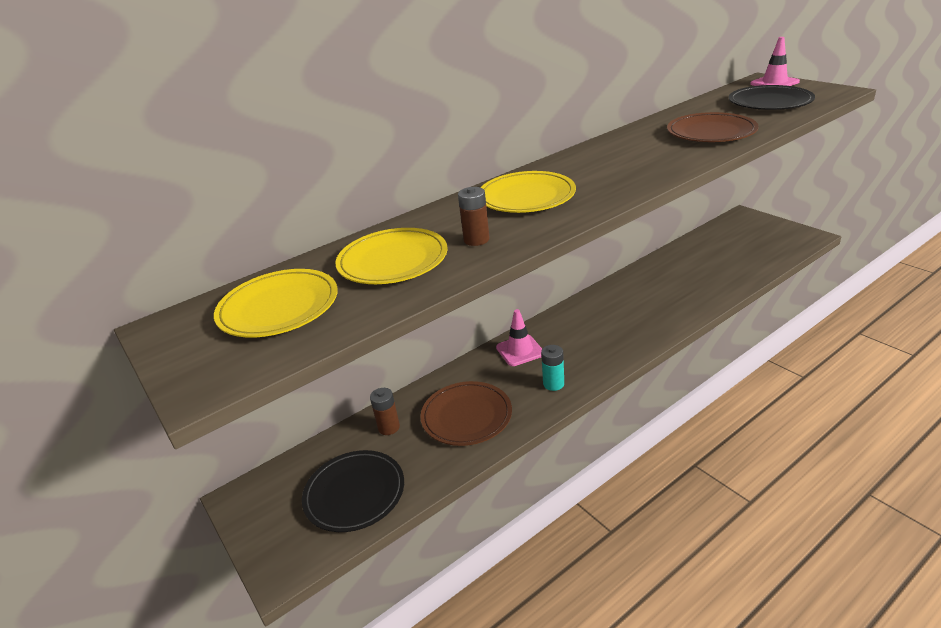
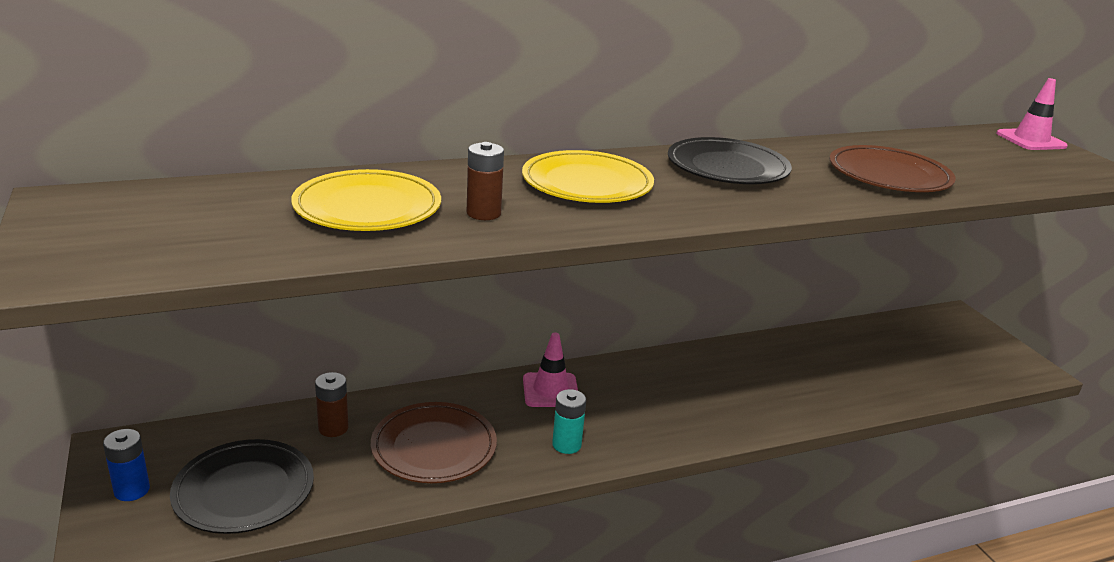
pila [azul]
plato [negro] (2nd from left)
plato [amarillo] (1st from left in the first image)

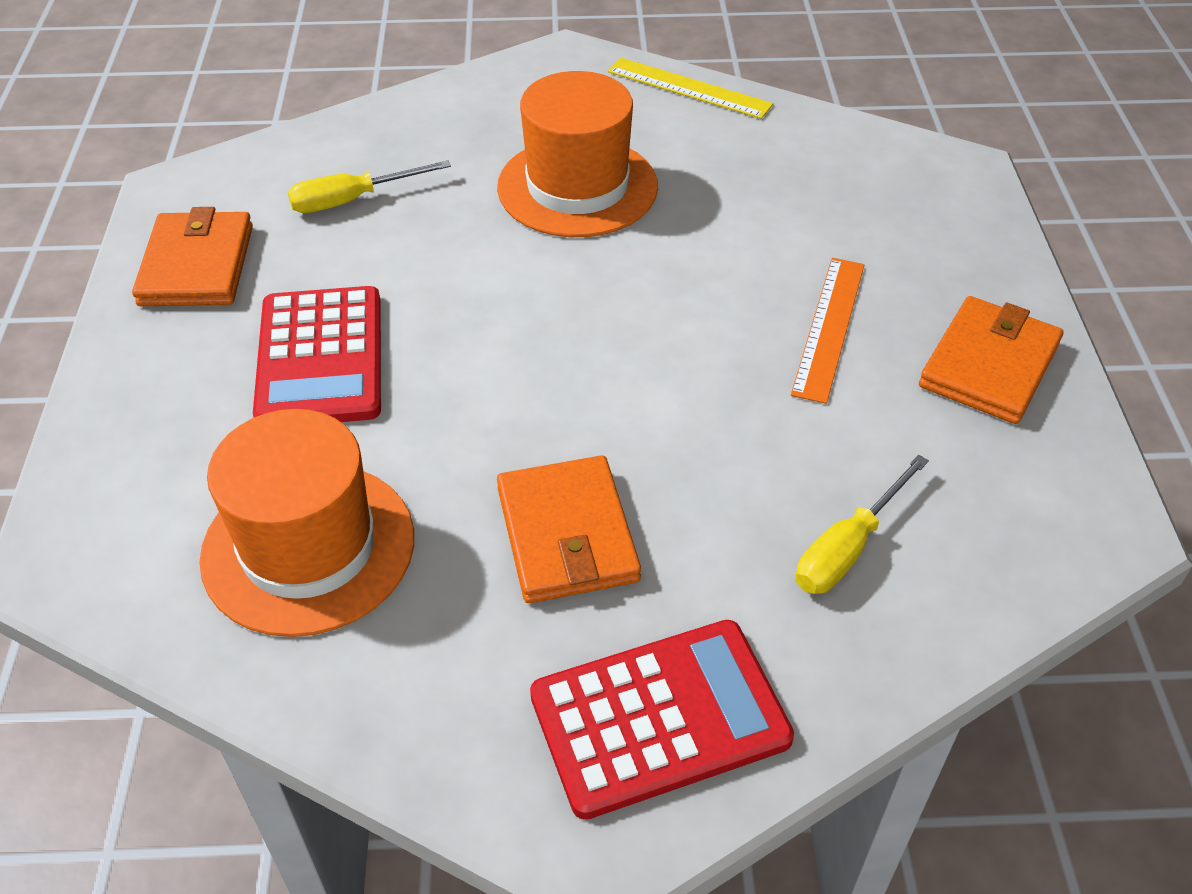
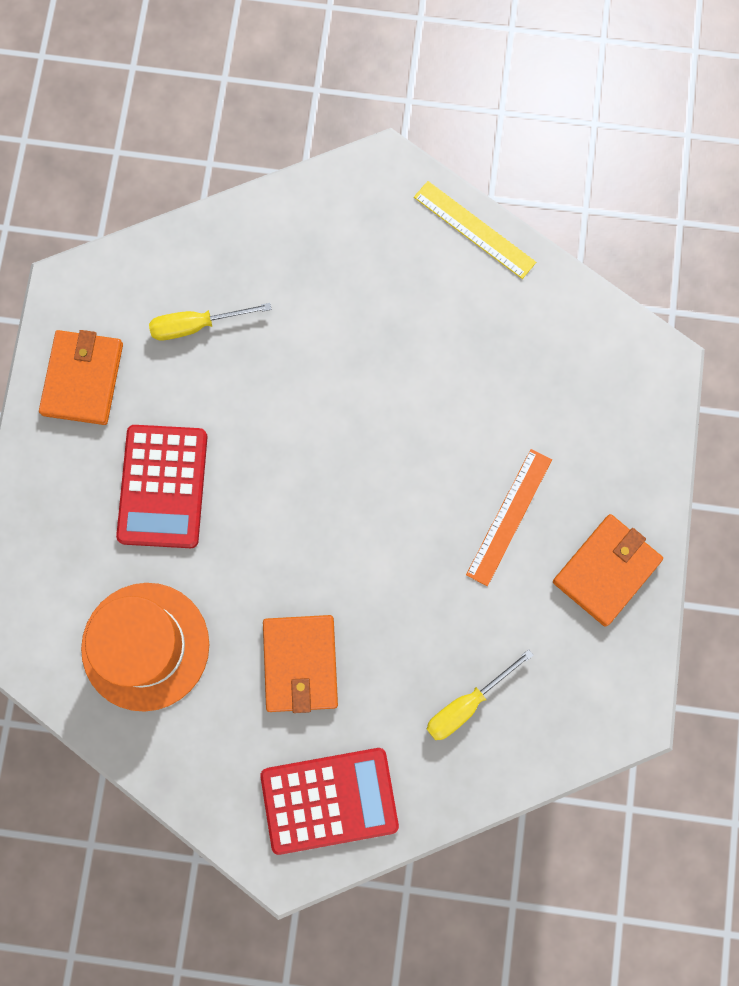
sombrero [naranja] (2nd from left in the first image)

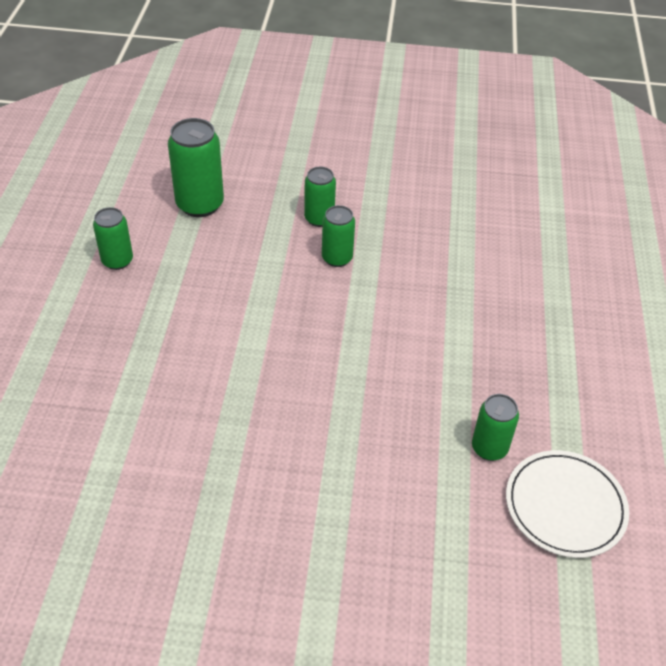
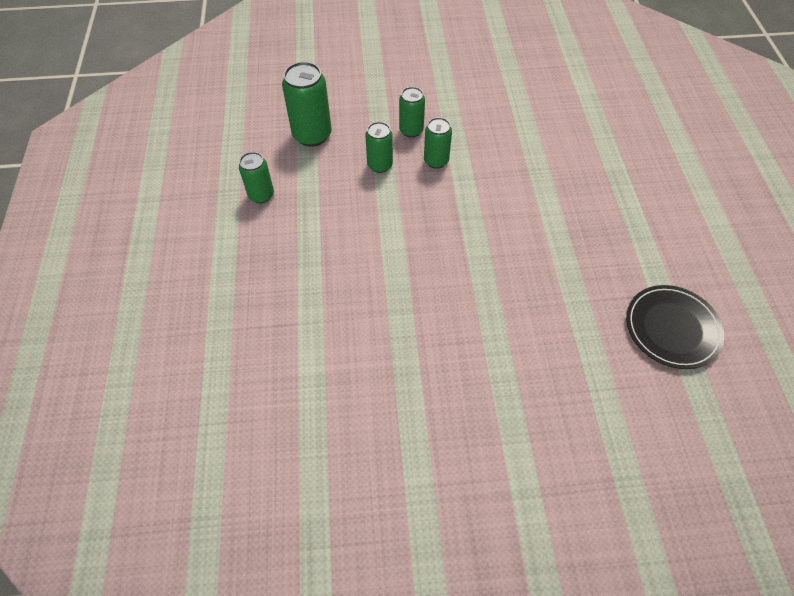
lata [verde] (3rd from left)
plato [negro]

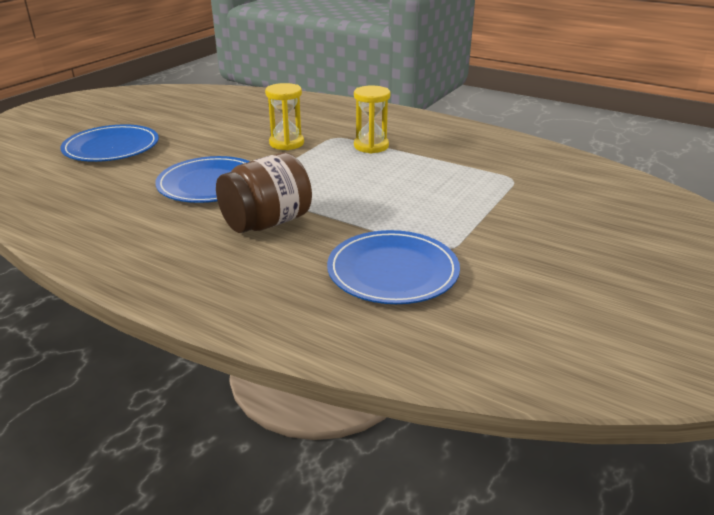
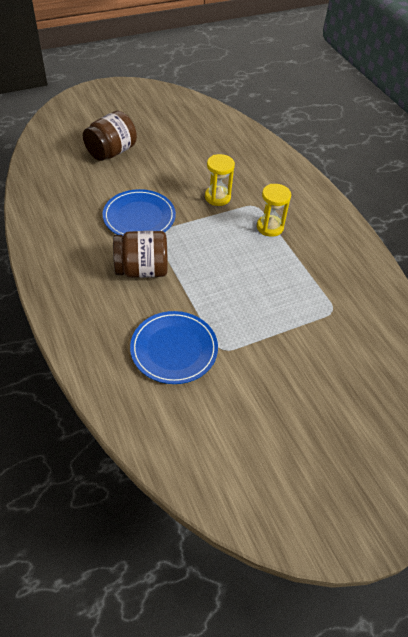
tarro [marrón] (1st from left)

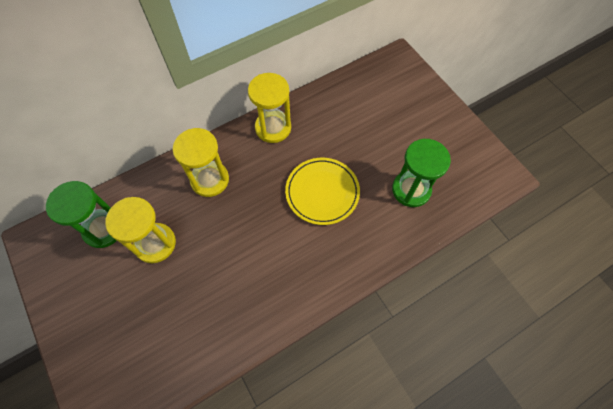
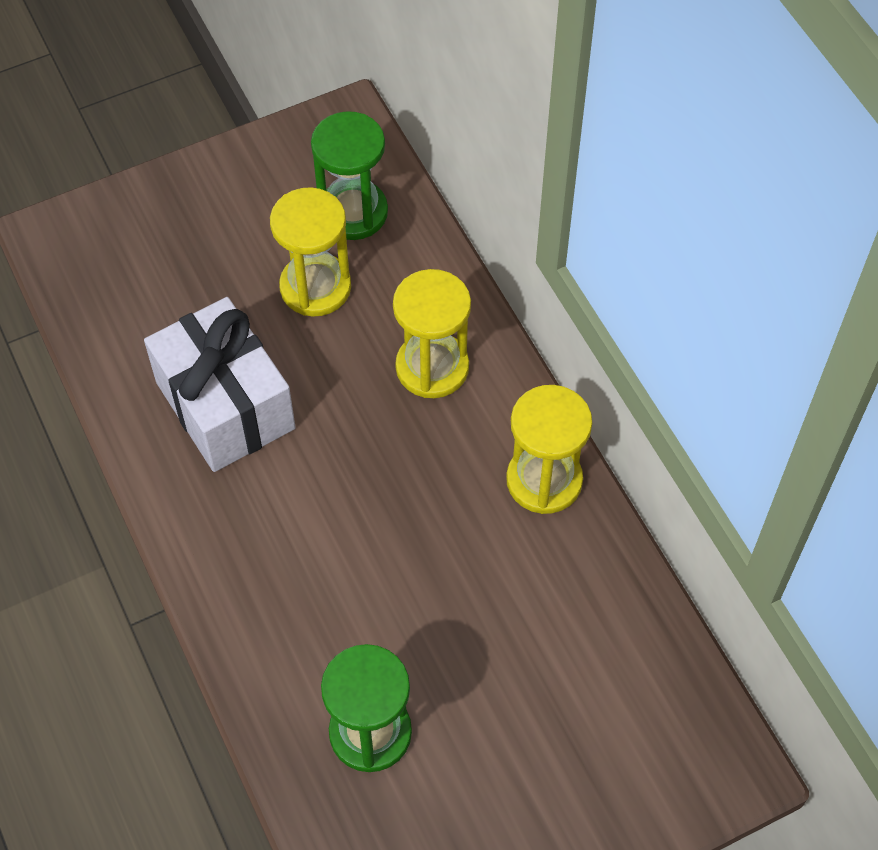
regalo [blanco]
plato [amarillo]

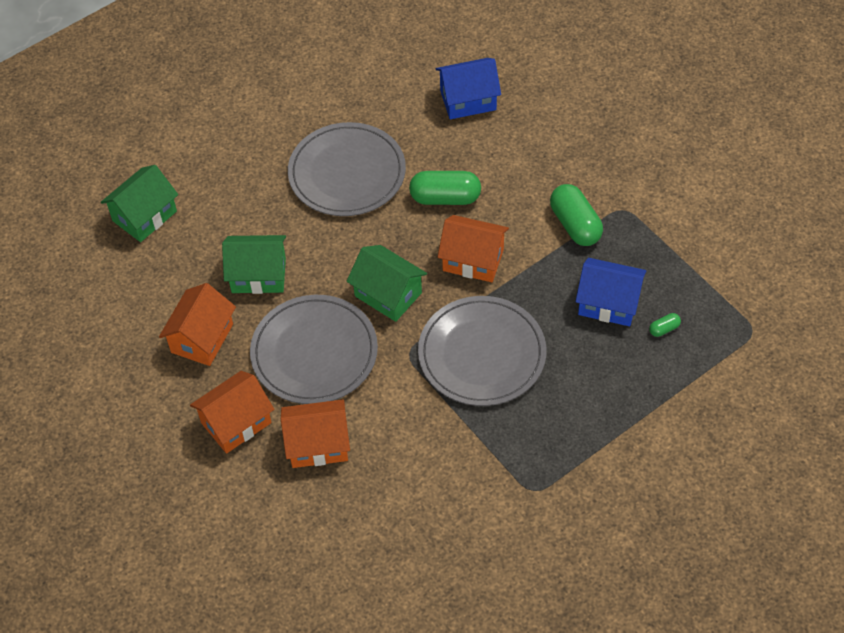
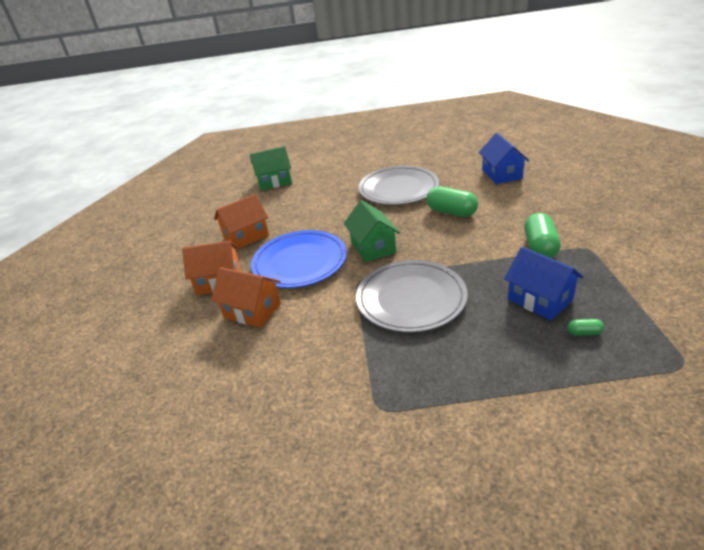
plato [azul]
casa [azul] (1st from left)
casa [verde] (2nd from left in the first image)
casa [naranja] (4th from left in the first image)

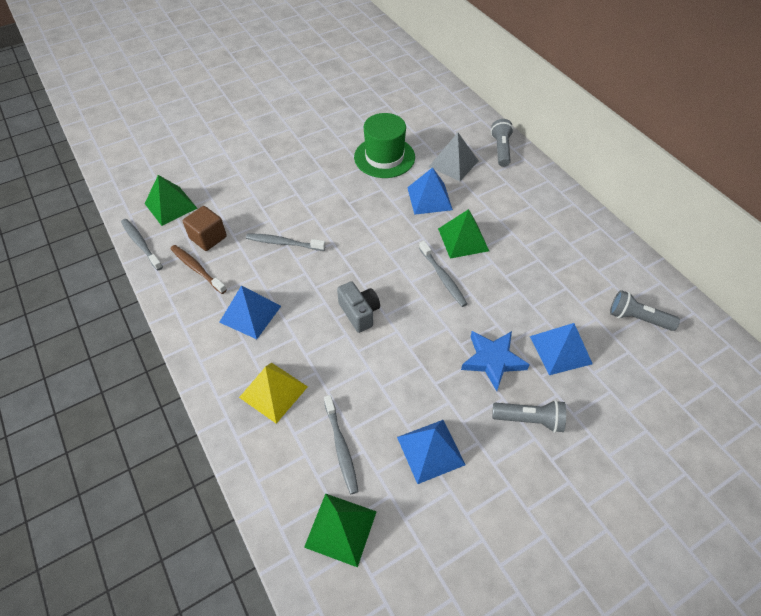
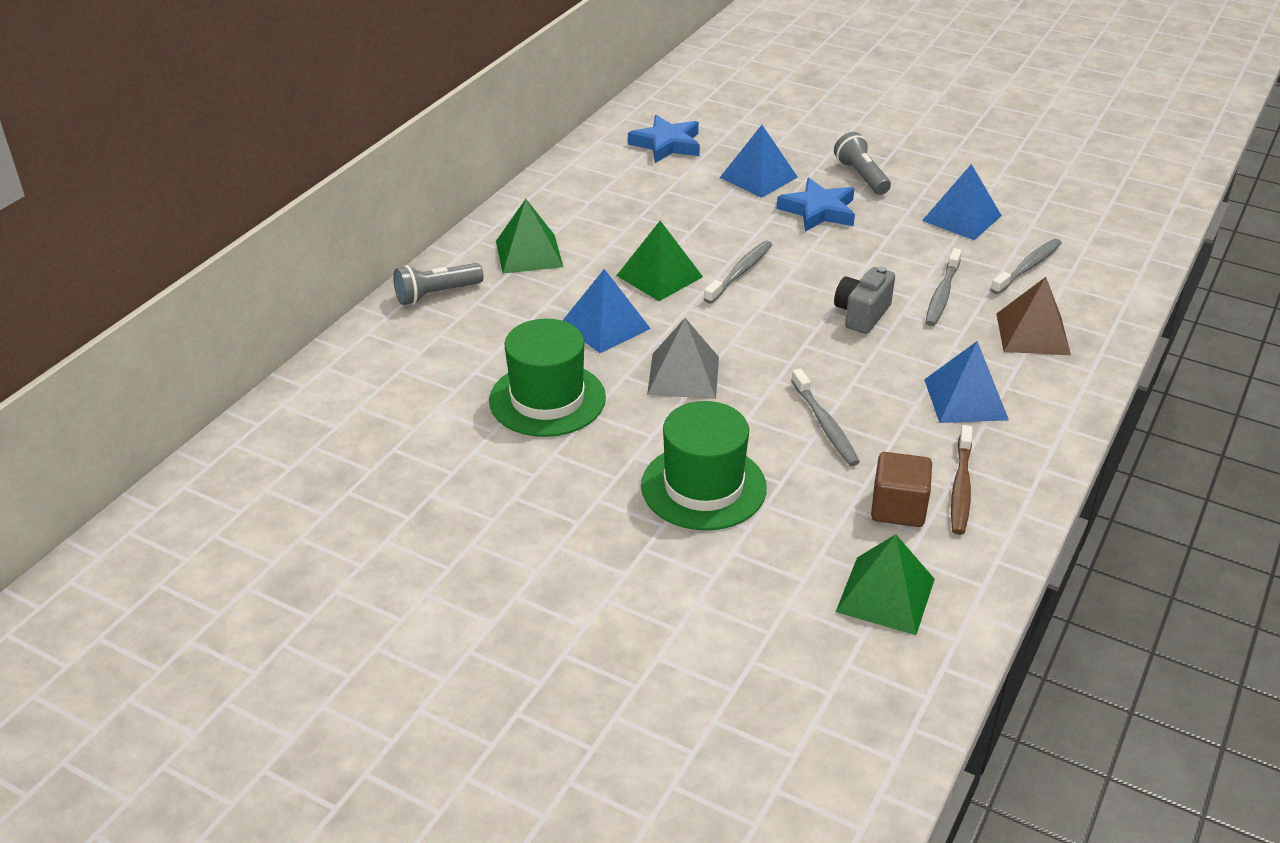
pirámide [verde] (1st from left)
estrella [azul] (1st from left)
sombrero [verde] (2nd from left)
pirámide [gris]
cepillo de dientes [gris] (3rd from left)
pirámide [marrón]

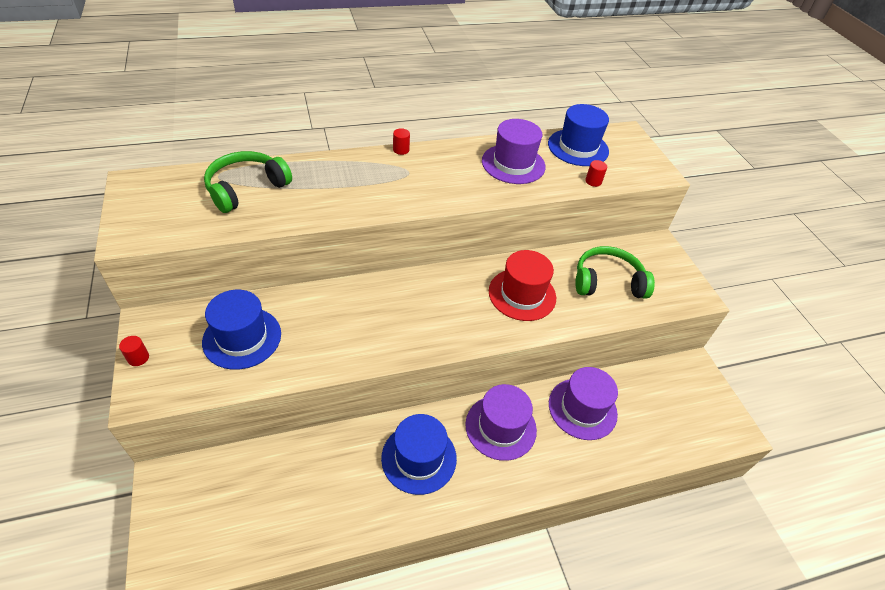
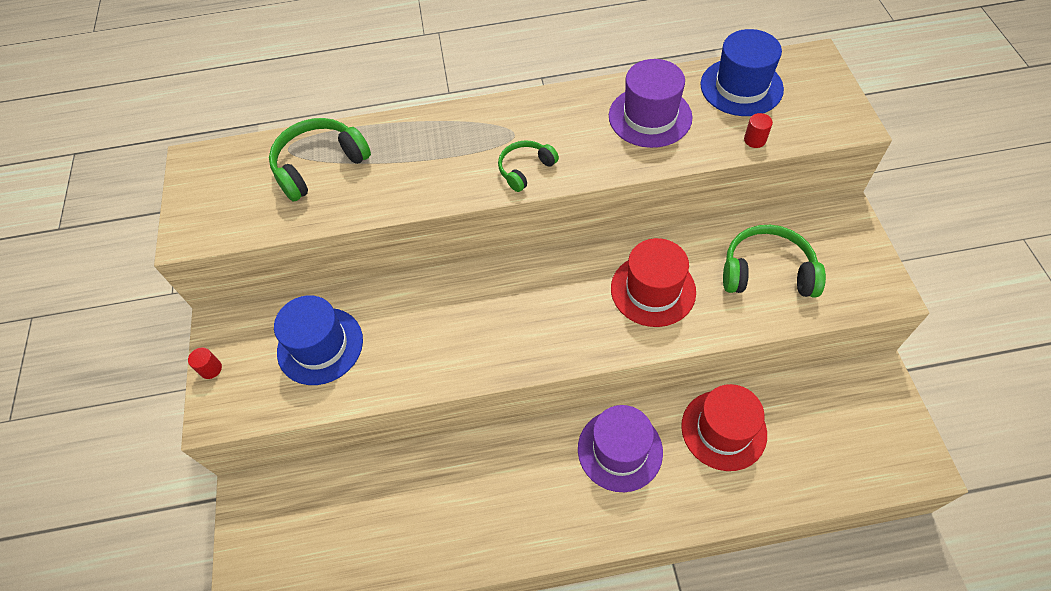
auriculares [verde] (2nd from left)
sombrero [rojo] (2nd from left)
sombrero [azul] (2nd from left in the first image)
cilindro [rojo] (2nd from left in the first image)

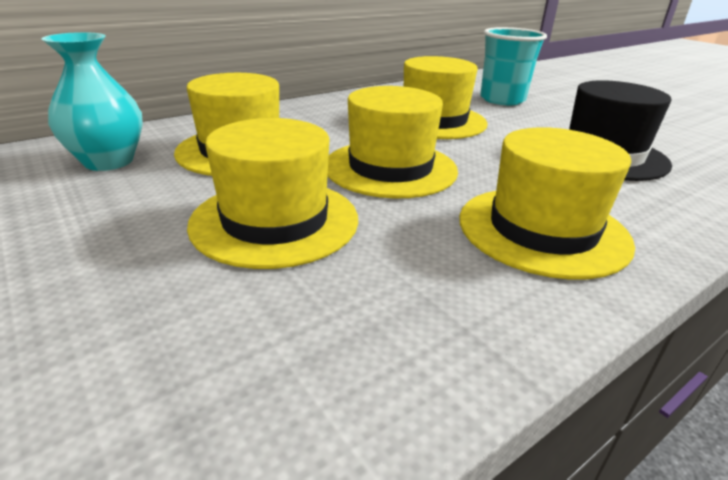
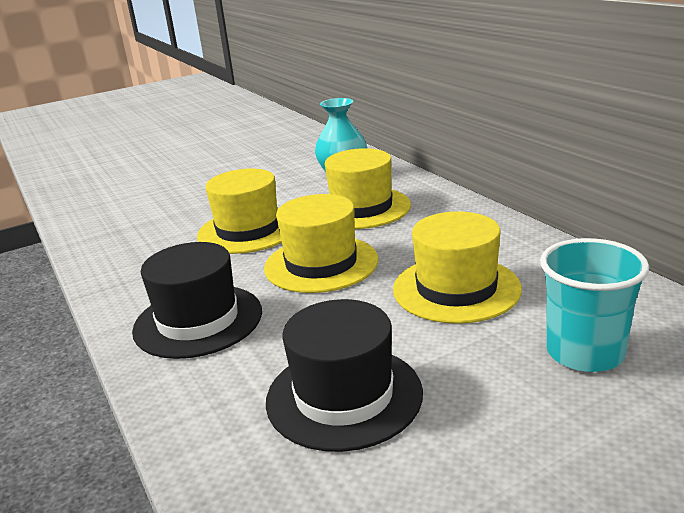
sombrero [negro] (1st from left)

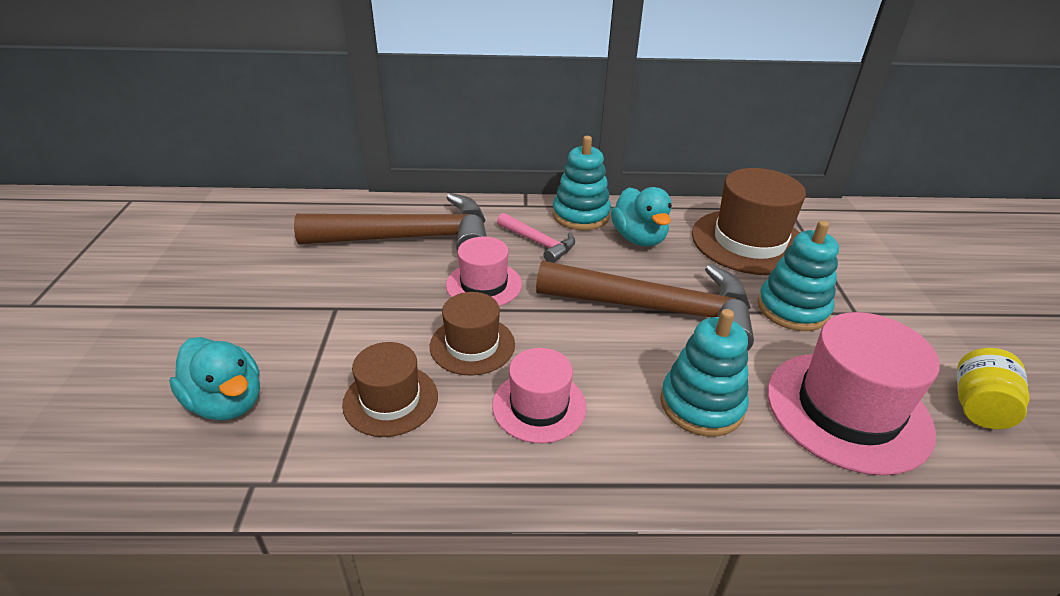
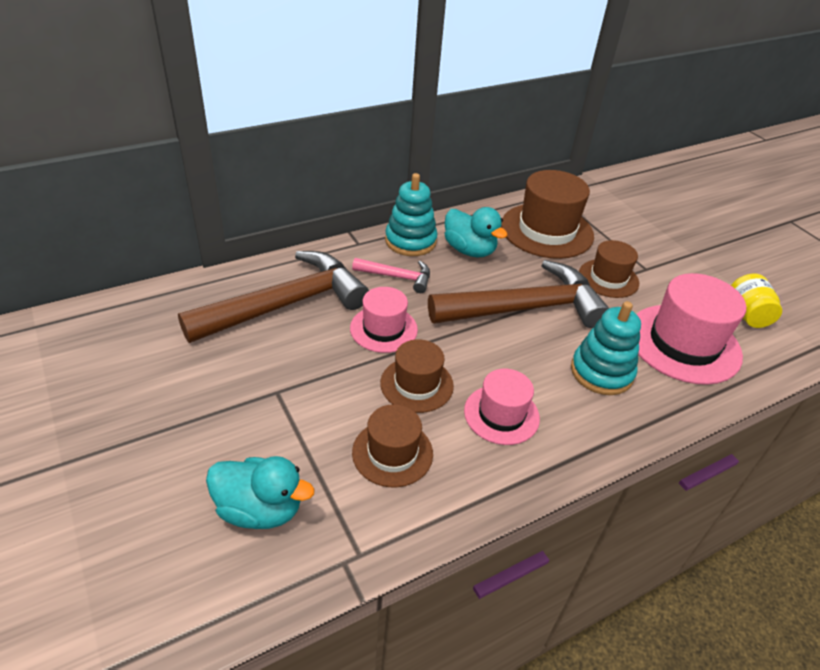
sombrero [marrón] (4th from left)

